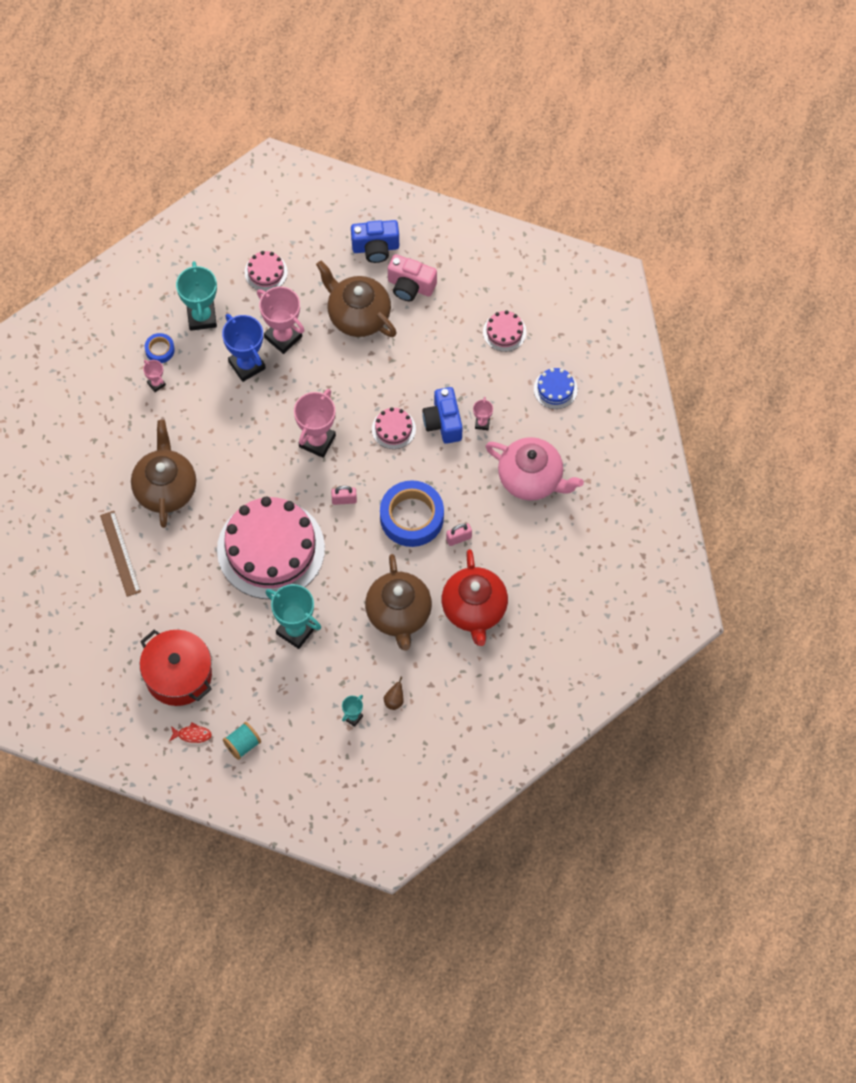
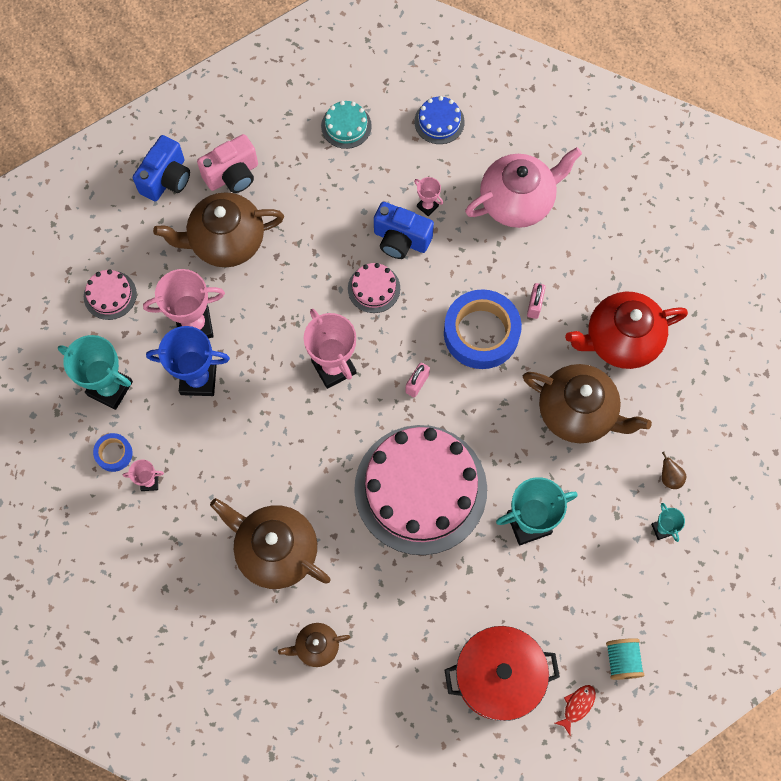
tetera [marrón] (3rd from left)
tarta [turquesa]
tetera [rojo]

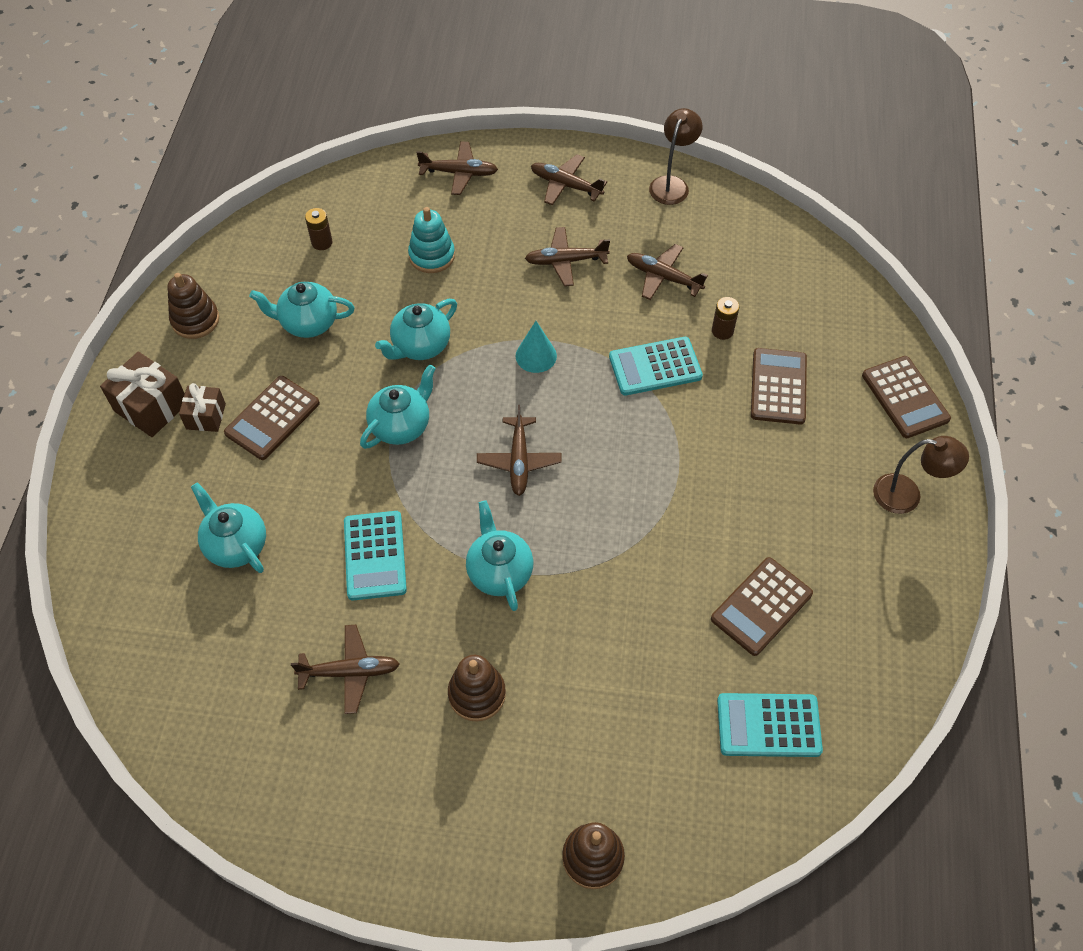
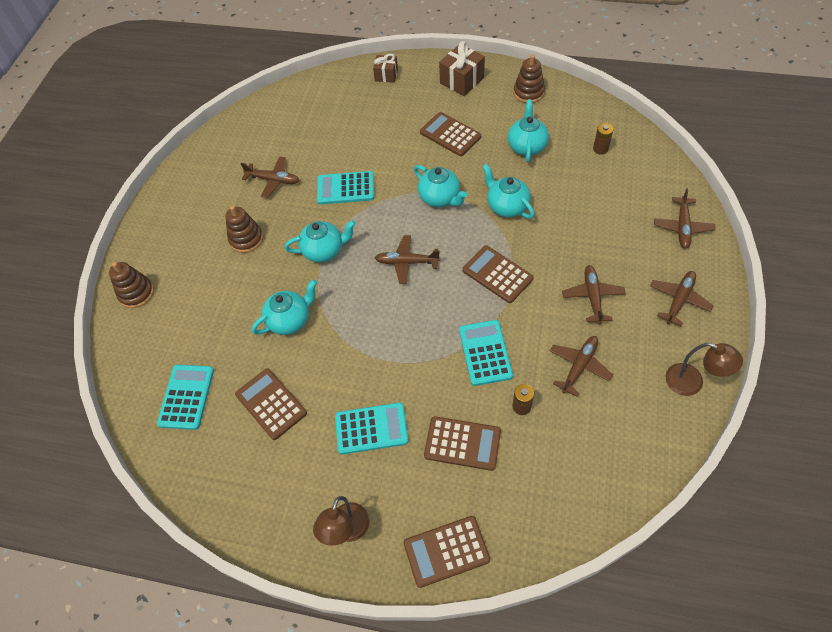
avión [marrón] (1st from left)
tetera [turquesa] (1st from left)
calculadora [turquesa] (3rd from left)
regalo [marrón] (1st from left)
calculadora [marrón] (5th from left)
juguete apilable [turquesa]

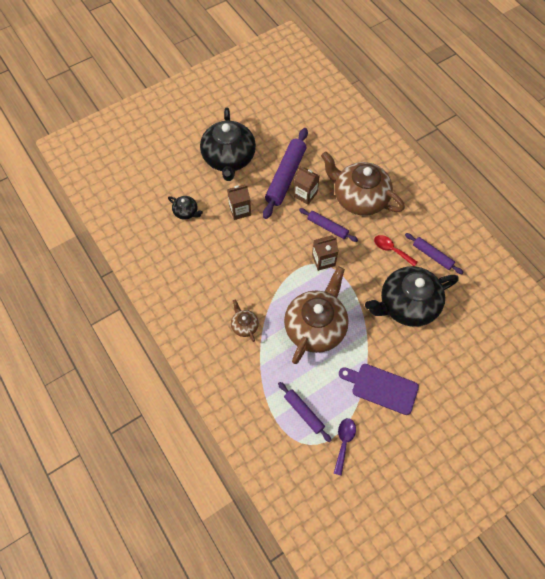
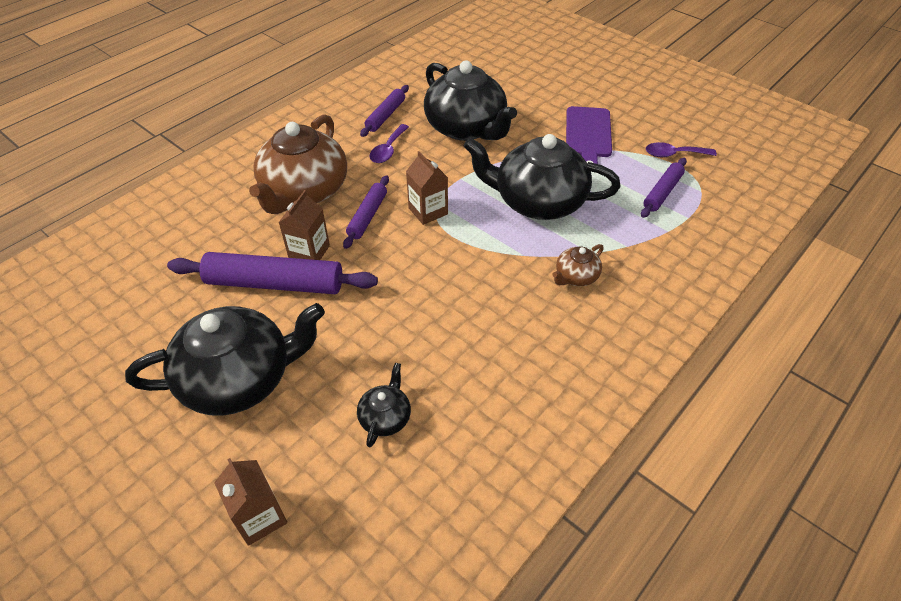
cartón de leche [marrón] (1st from left)
cuchara [morado] (1st from left)
tetera [negro] (4th from left)

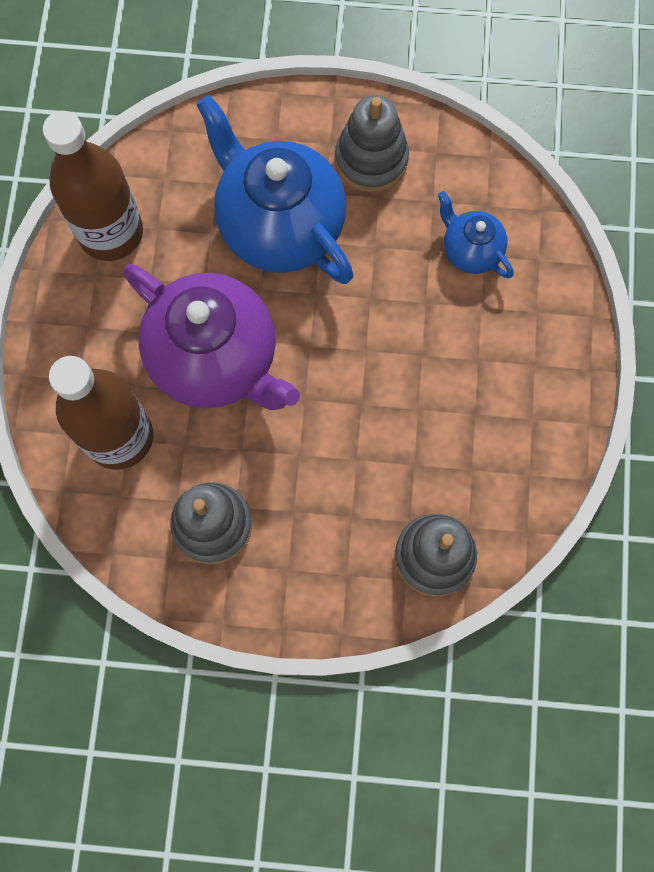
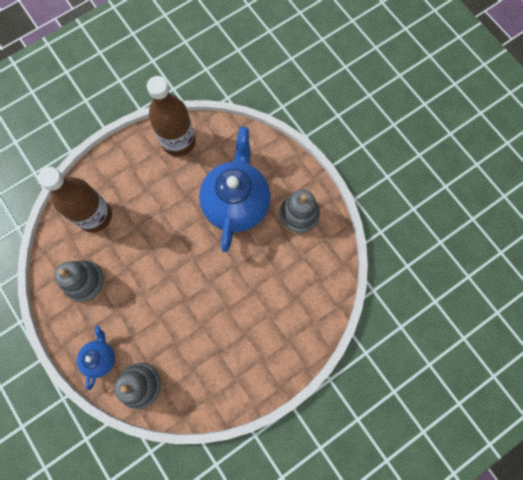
tetera [azul] (1st from left)
tetera [morado]

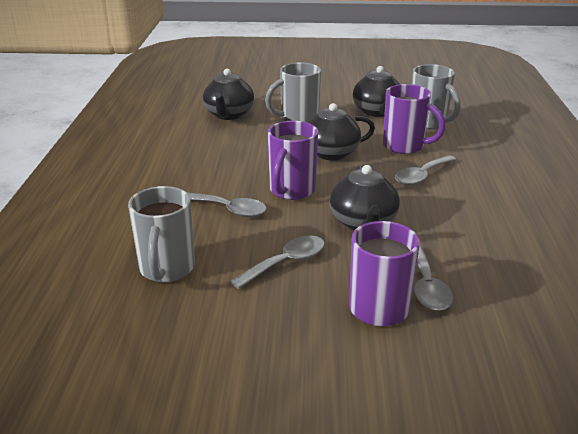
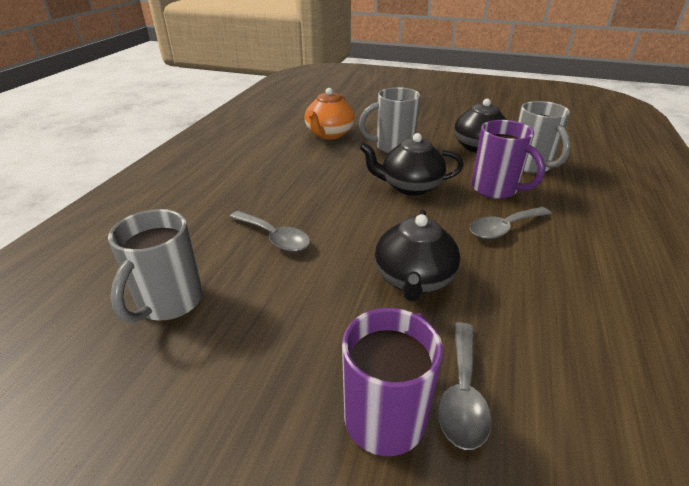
tetera [naranja]
cuchara [gris] (2nd from left in the first image)
taza [morado] (1st from left in the first image)

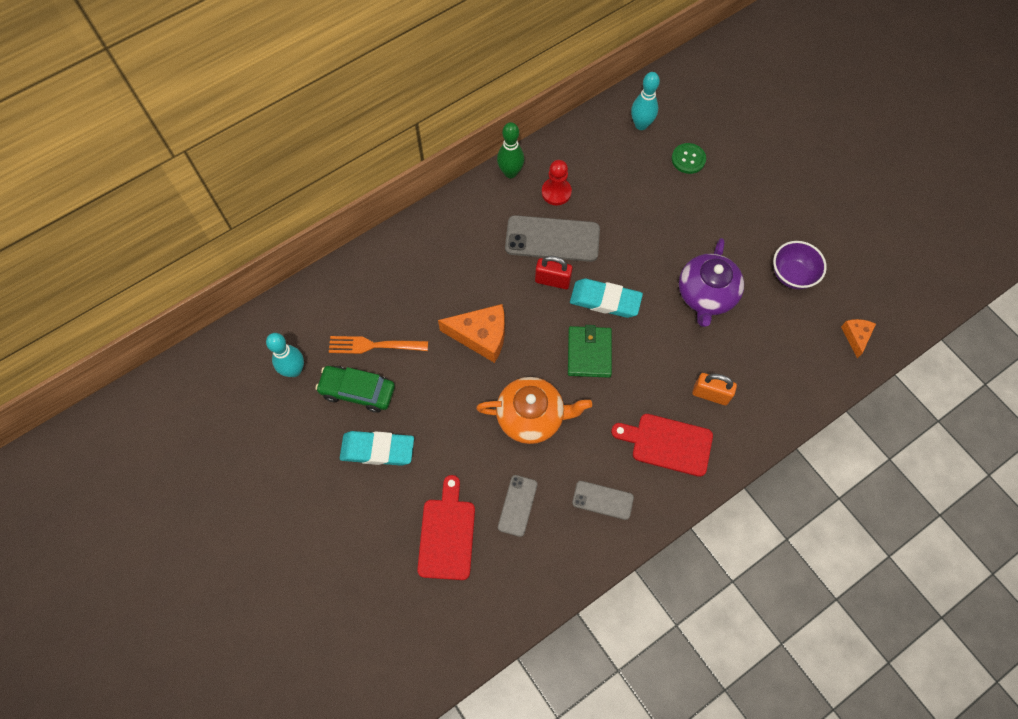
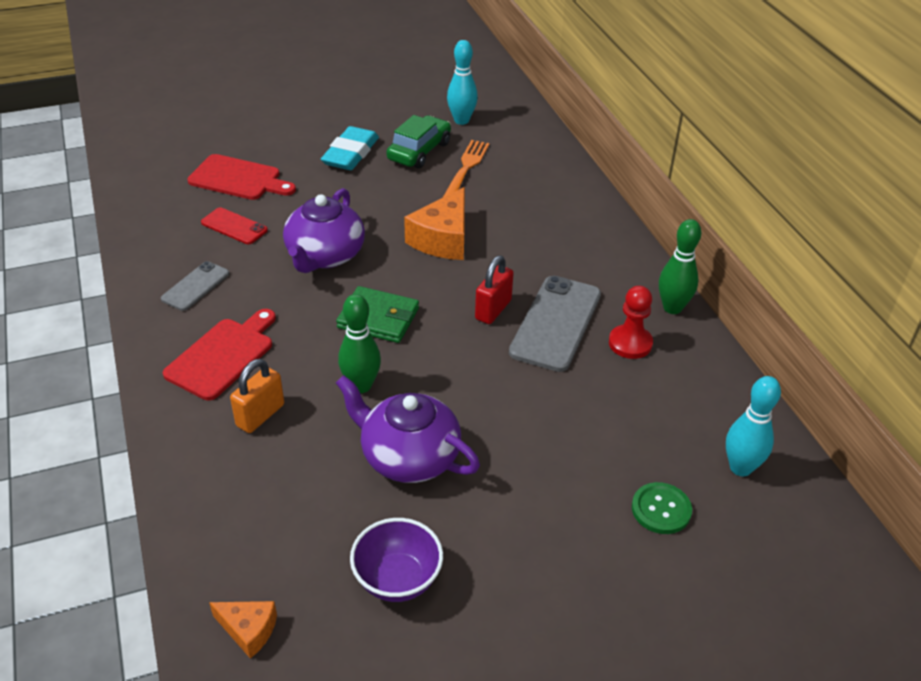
móvil [rojo]
tetera [morado] (1st from left)
bolo [verde] (1st from left)
goma de borrar [turquesa] (2nd from left in the first image)

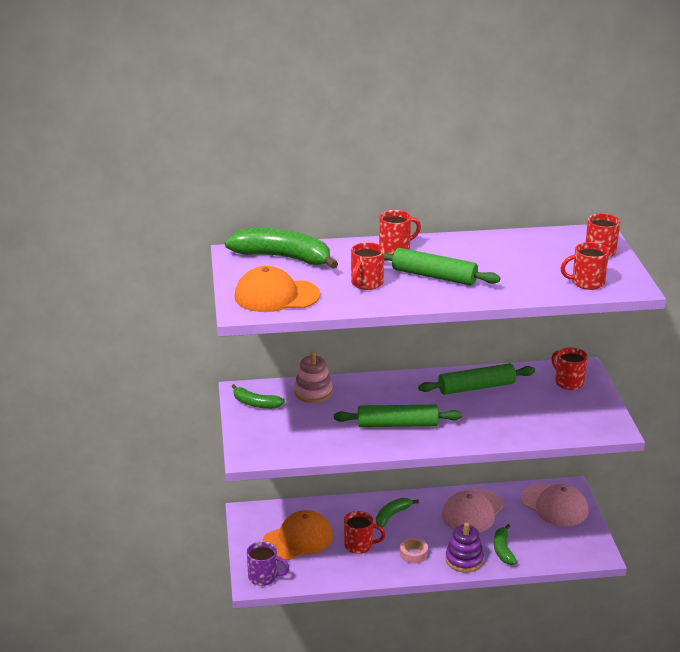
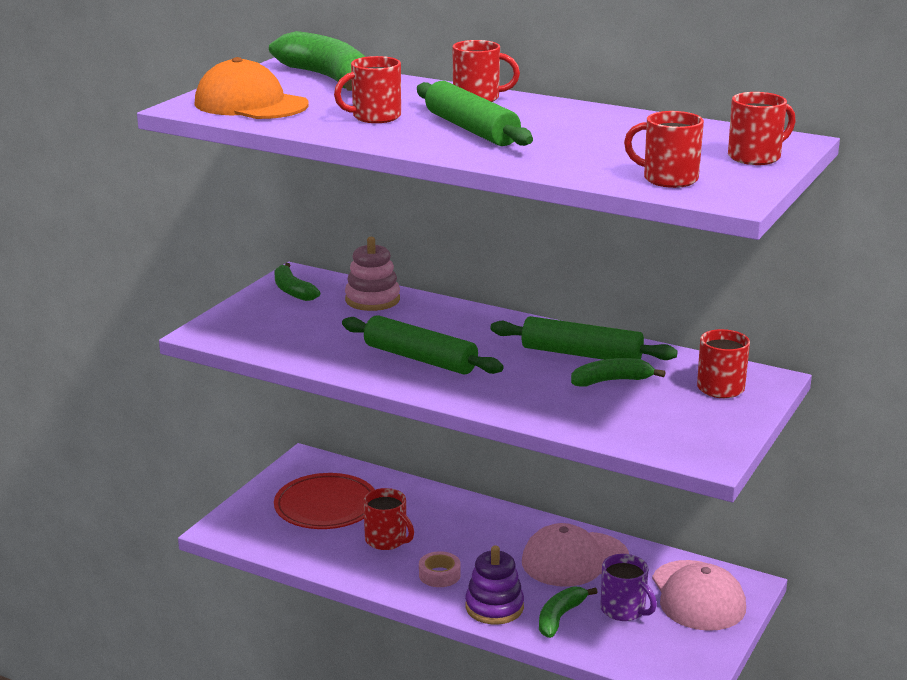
plato [rojo]
plátano [verde] (4th from left)
taza [morado]

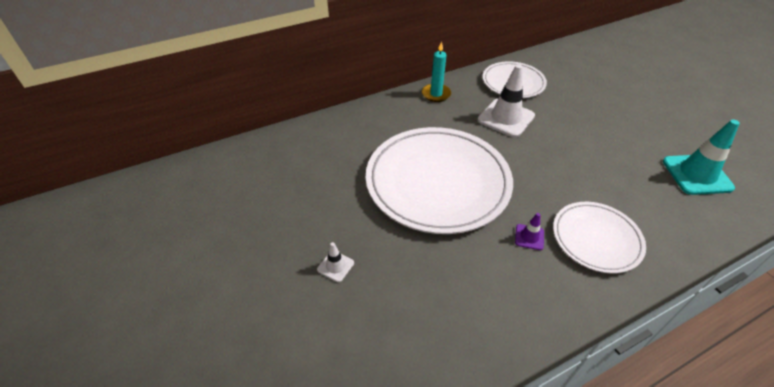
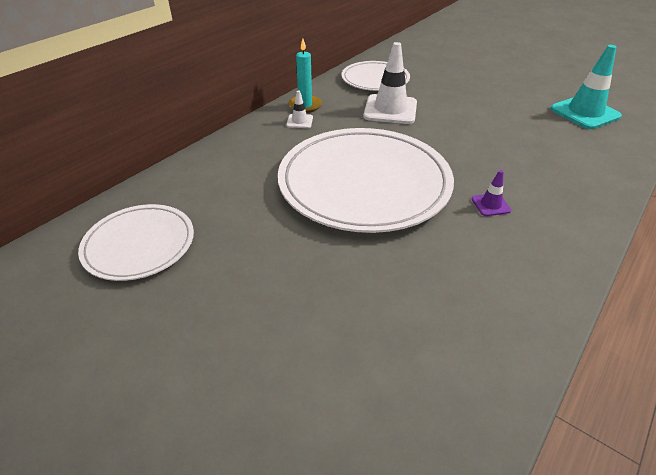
plato [blanco] (1st from left)
cono de tráfico [blanco] (1st from left)

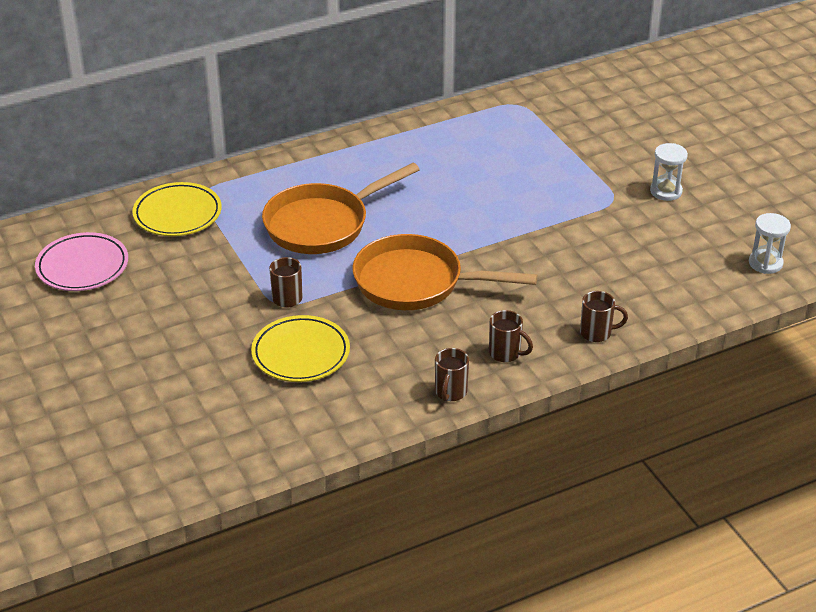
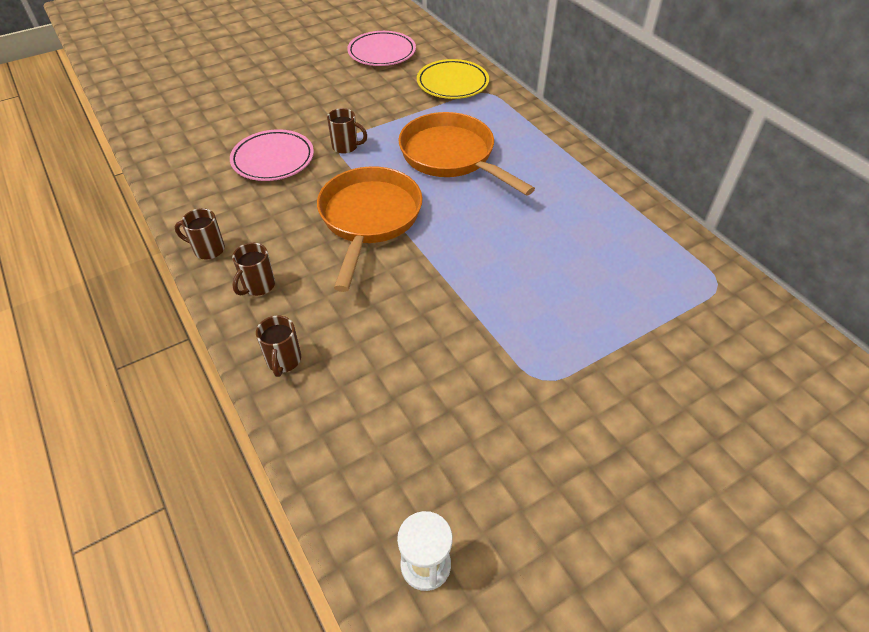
plato [rosa] (1st from left)
reloj de arena [blanco] (1st from left in the first image)

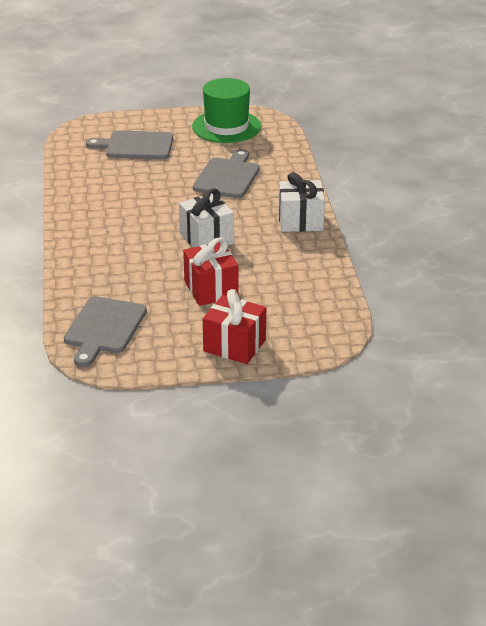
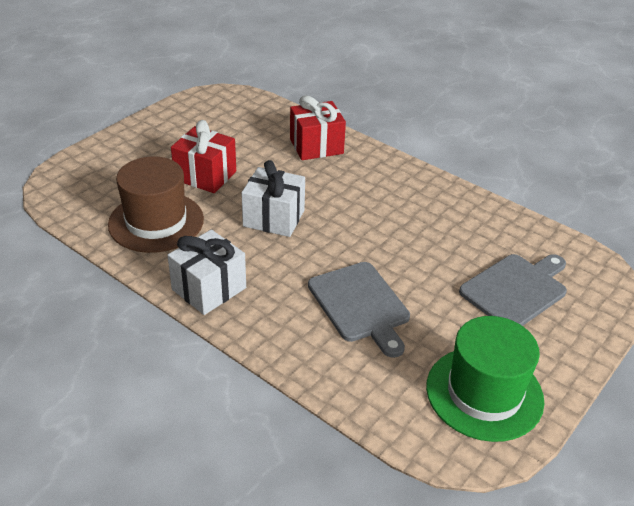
sombrero [marrón]
regalo [rojo] (2nd from left)
tabla de cortar [gris] (1st from left in the first image)

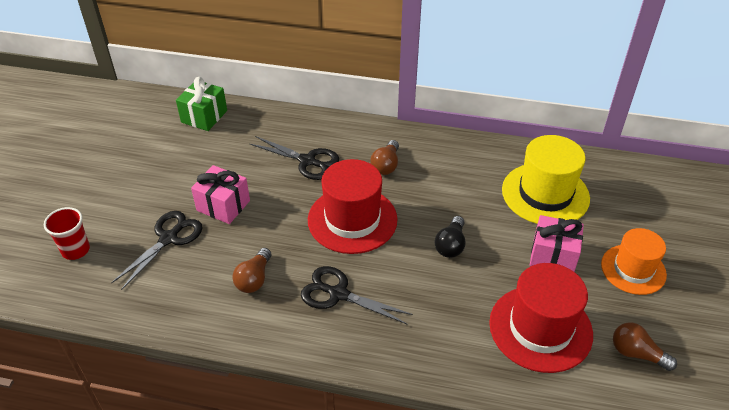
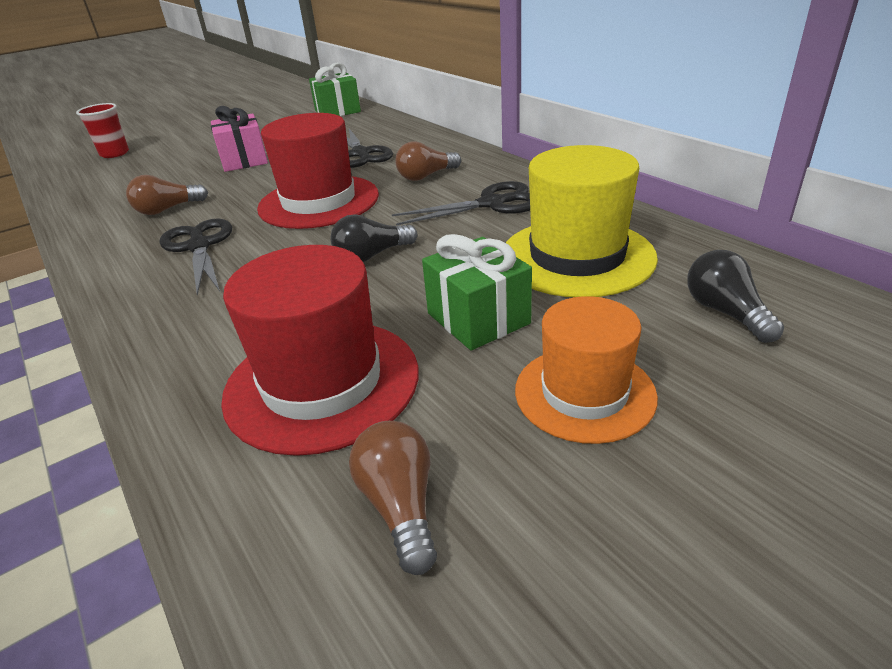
tijeras [negro] (3rd from left)
regalo [verde] (2nd from left)
bombilla [negro] (2nd from left)

